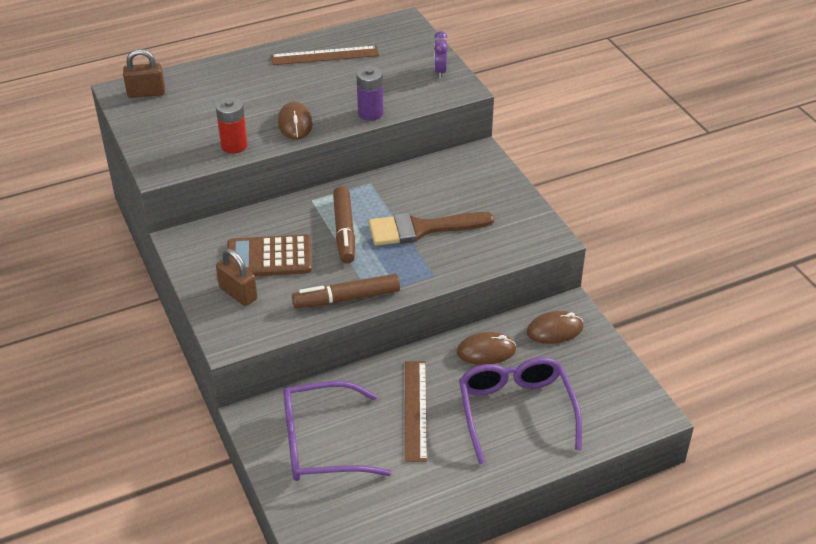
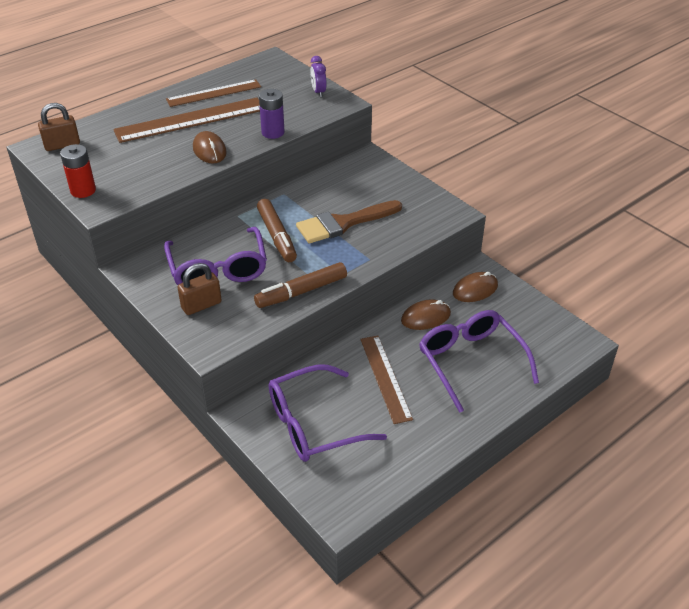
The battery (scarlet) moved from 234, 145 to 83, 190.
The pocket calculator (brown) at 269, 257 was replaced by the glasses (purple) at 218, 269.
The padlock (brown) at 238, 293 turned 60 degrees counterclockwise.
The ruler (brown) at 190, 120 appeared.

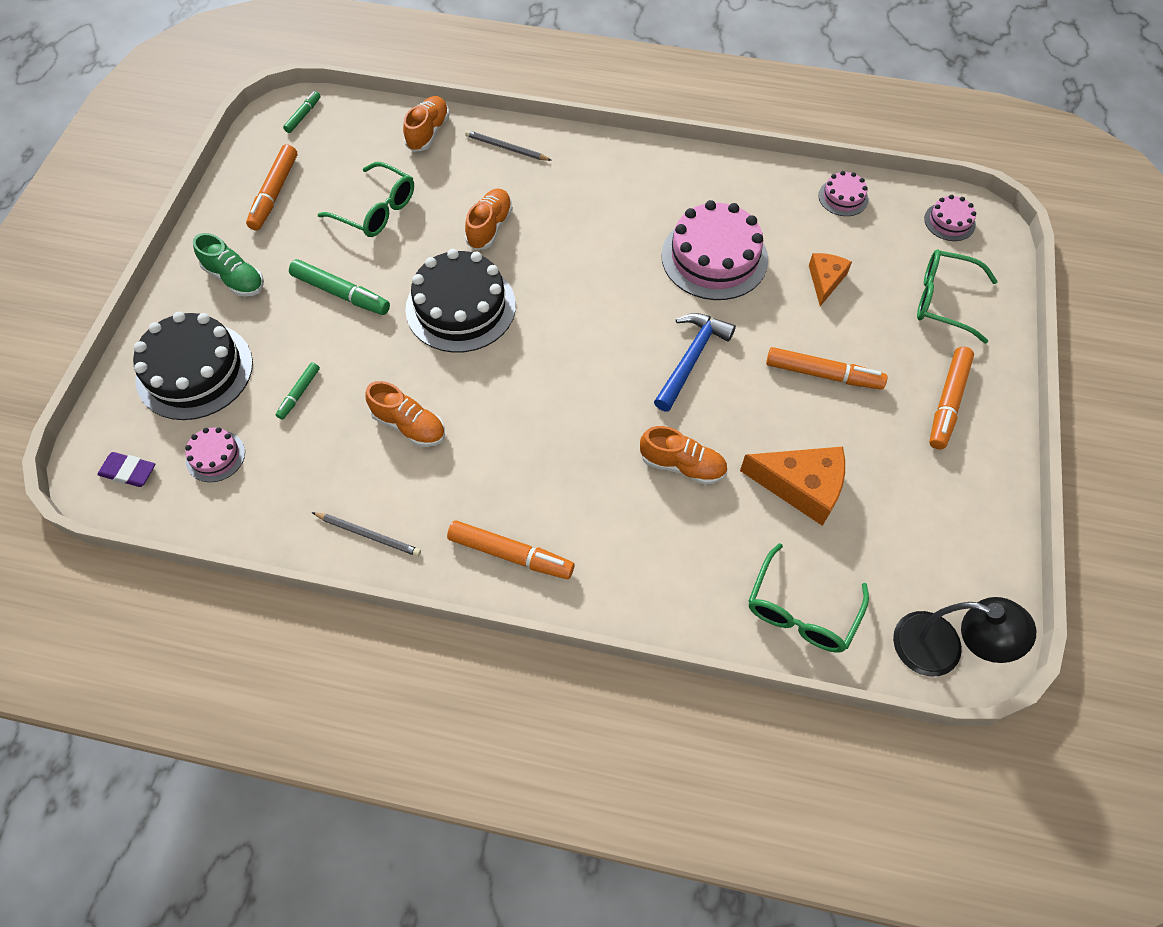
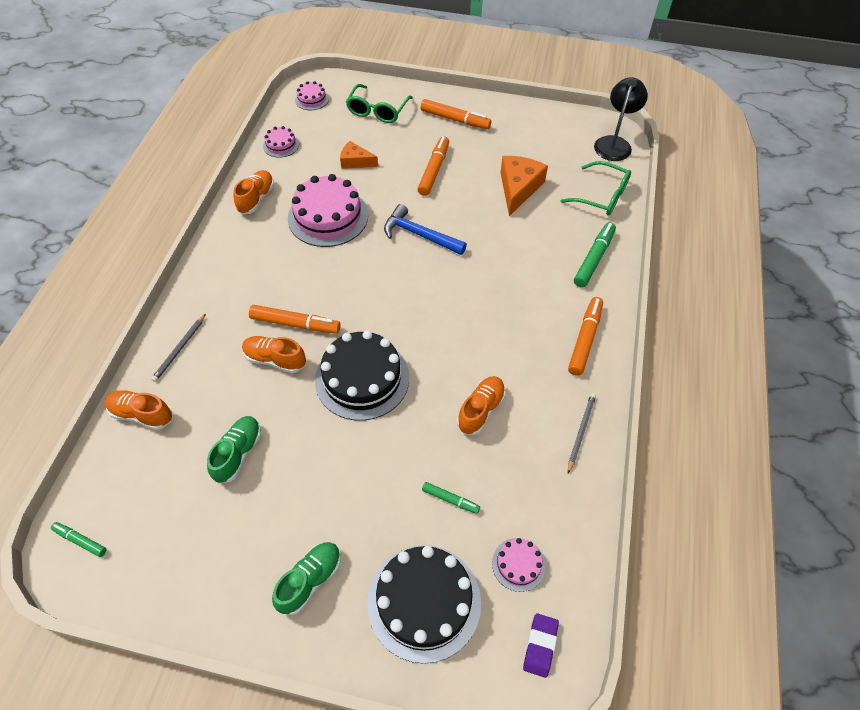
The felt pen (orange) moved from 274, 193 to 295, 324.
The glasses (emerald) at 376, 210 was replaced by the shoe (emerald) at 238, 453.
The felt pen (emerald) moved from 341, 293 to 594, 259.
The shoe (orange) moved from 682, 465 to 256, 199.

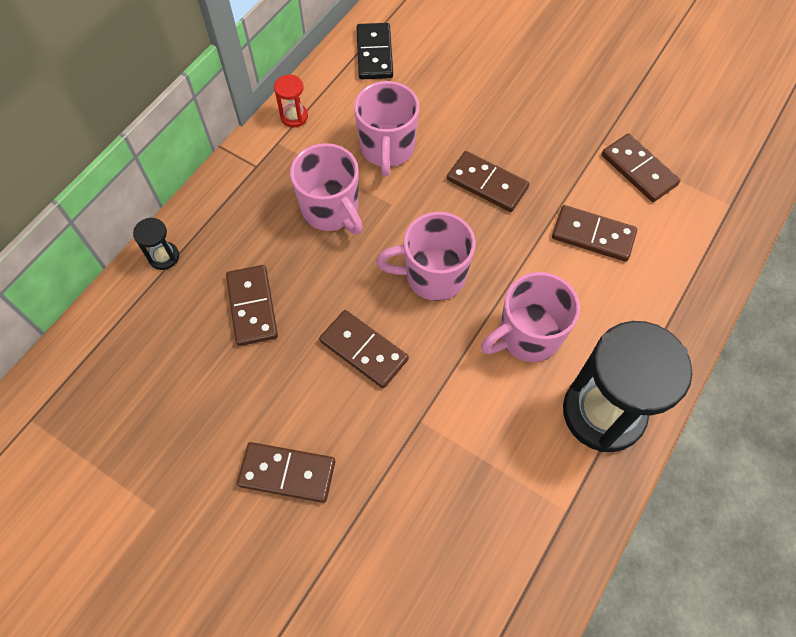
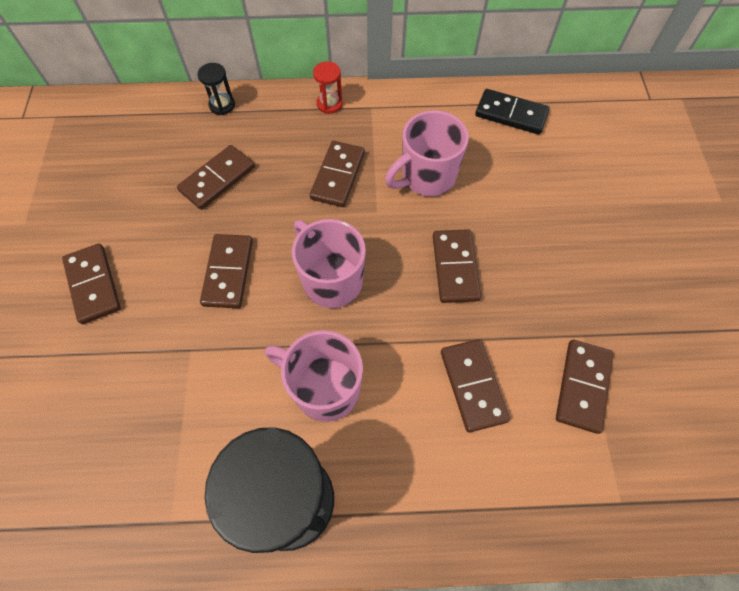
The domino tile (ebony) at 374, 54 turned 60 degrees clockwise.
The sand timer (scarlet) moved from 294, 116 to 329, 104.
The mug (rose-pink) at 331, 210 was replaced by the domino tile (brown) at 338, 176.

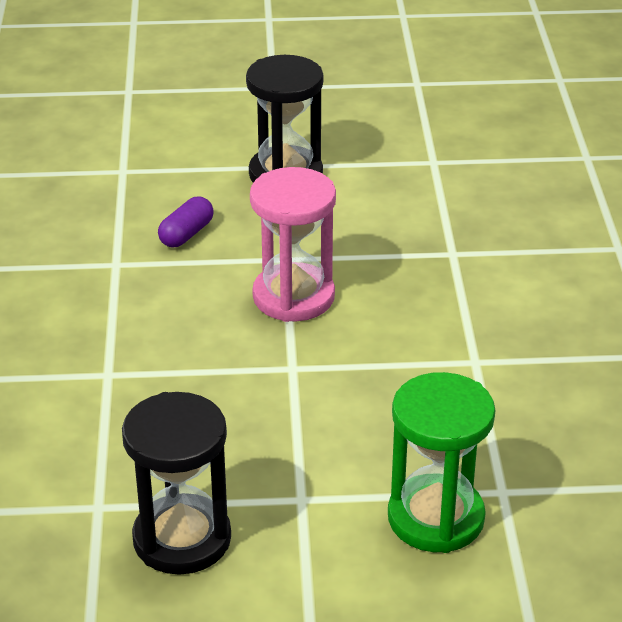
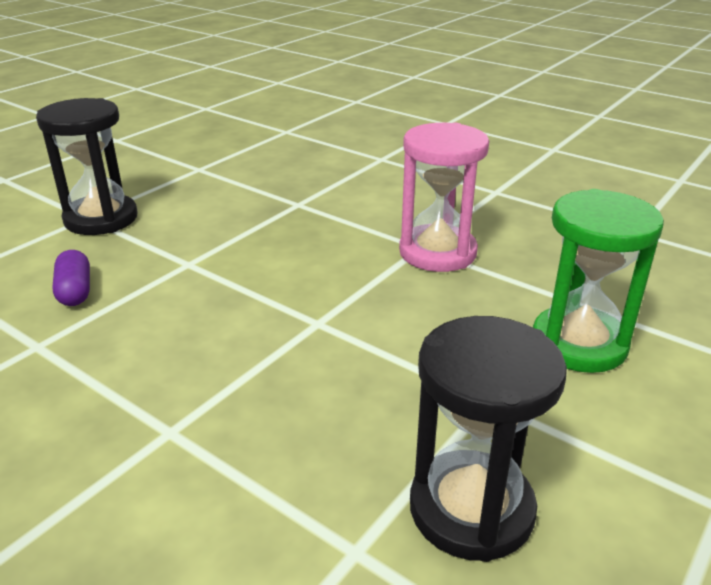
The sand timer (rose-pink) moved from 293, 297 to 437, 252.

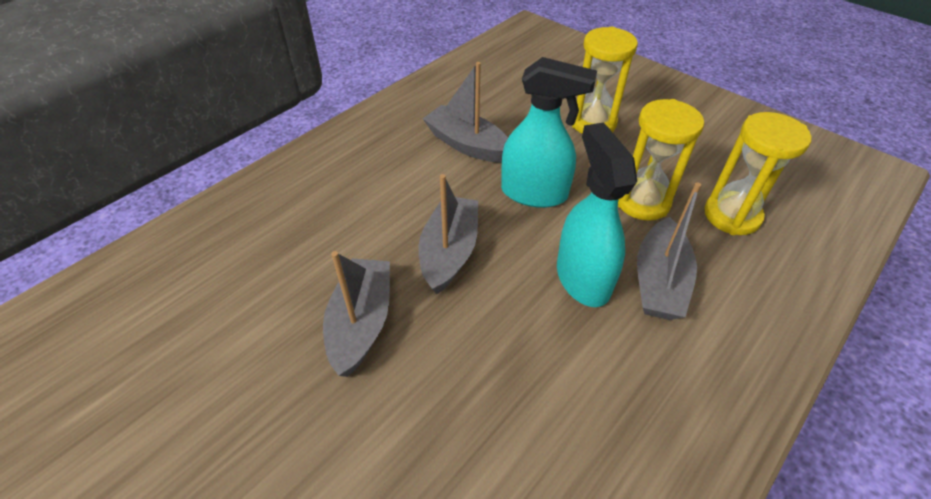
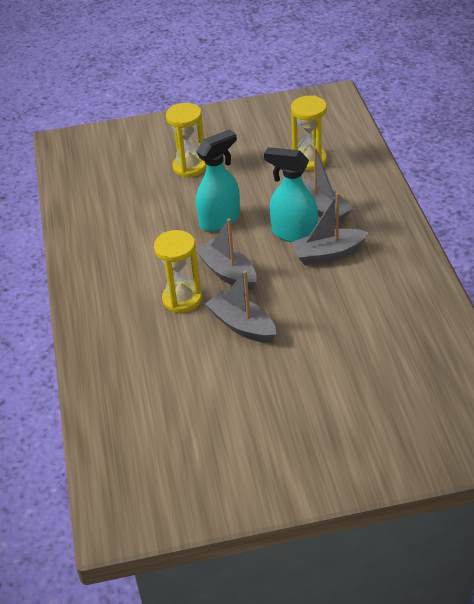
The sailboat (ash-grey) moved from 467, 144 to 328, 254.
The sand timer (yellow) moved from 642, 202 to 182, 299.

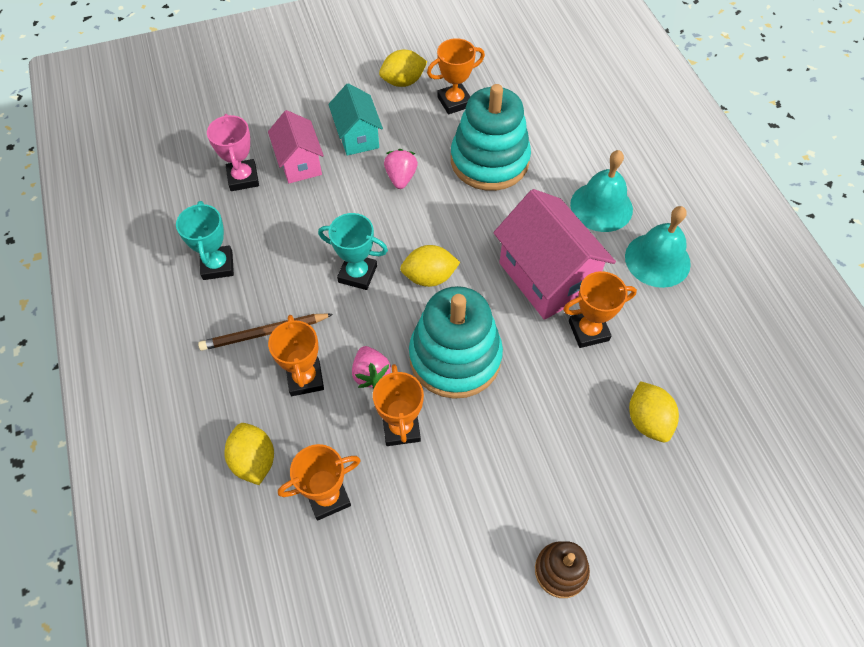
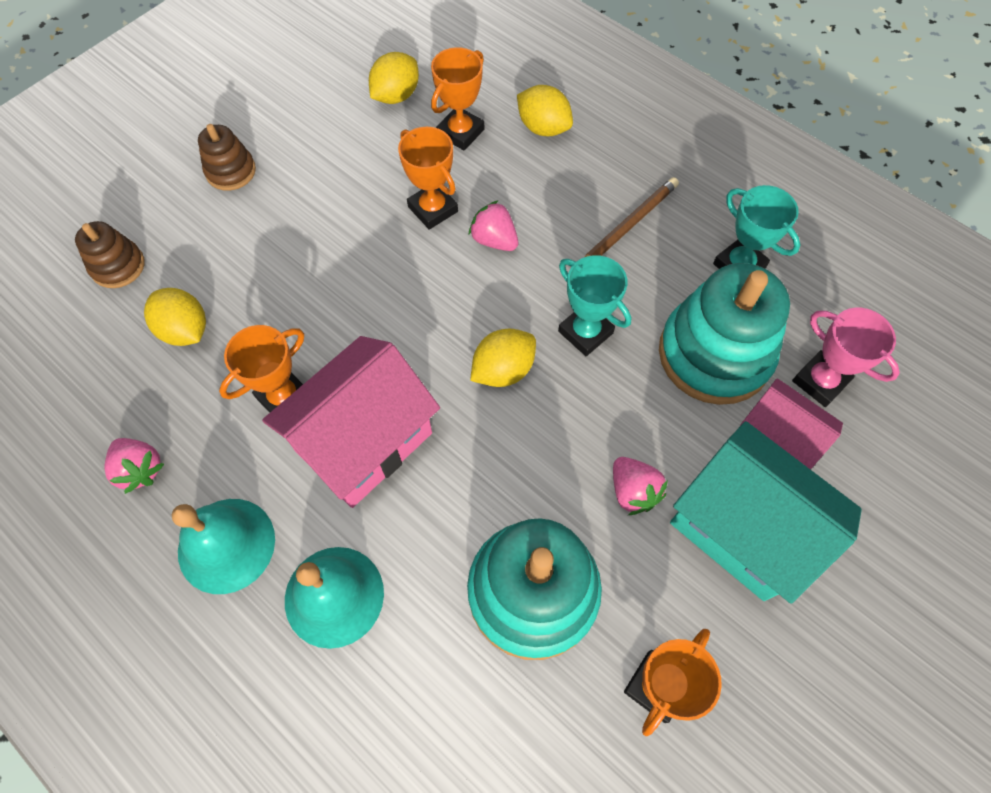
The toy lemon (yellow) moved from 403, 82 to 396, 96.
The toy house (aqua) at 357, 136 changed to 1.66 times the size.
The toy house (rose-pink) at 546, 277 turned 75 degrees counterclockwise.
The trophy (aqua) at 357, 274 turned 60 degrees clockwise.
The stacking rings (aqua) moved from 455, 357 to 714, 354.
The trophy (orange) at 305, 378 disappeared.
The stacking rings (brown) at 118, 266 appeared.
The berry (rose-pink) at 140, 469 appeared.

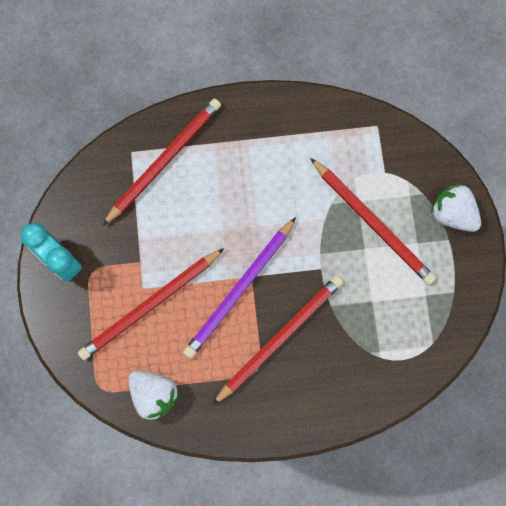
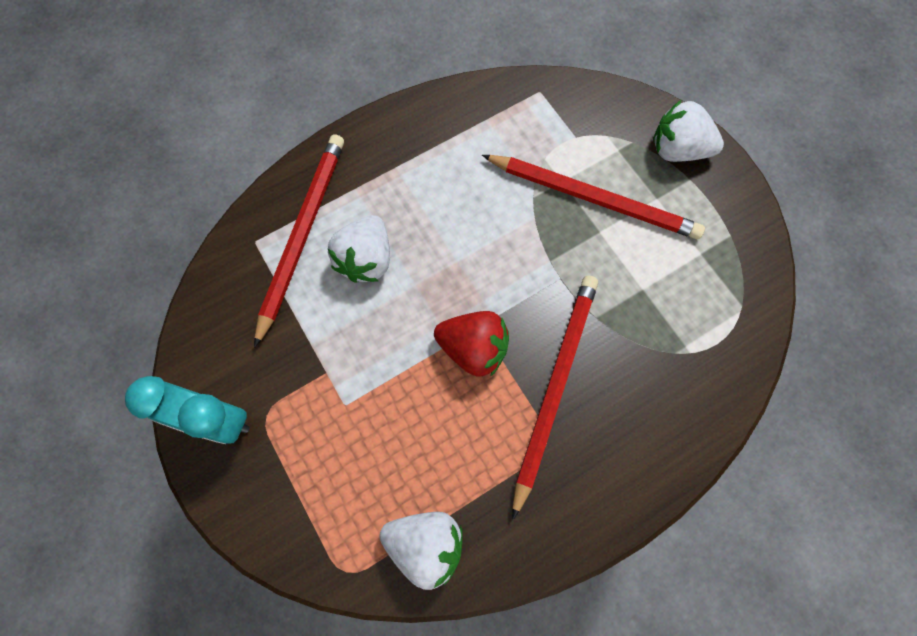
The lead pencil (purple) at 240, 289 was replaced by the berry (scarlet) at 473, 348.
The lead pencil (scarlet) at 151, 305 disappeared.
The berry (snow-white) at 366, 259 appeared.

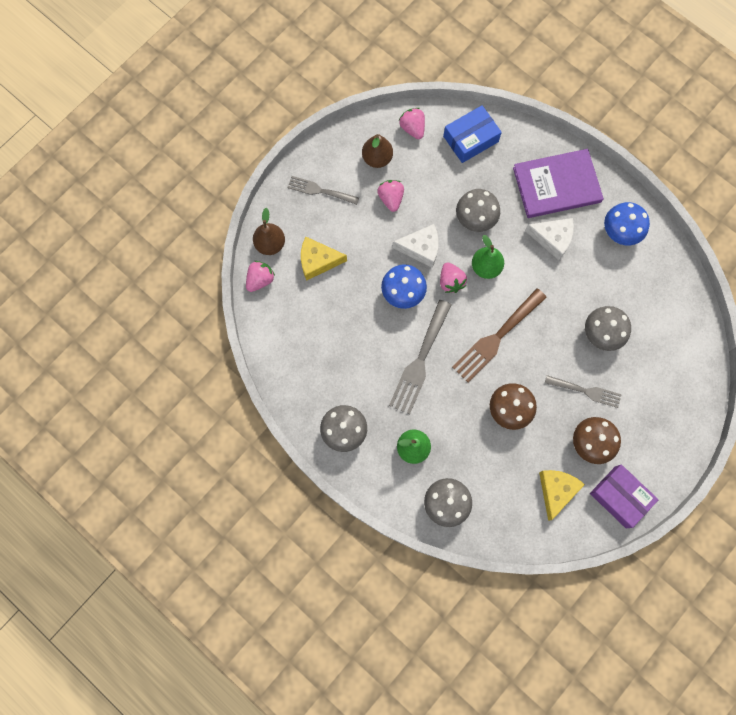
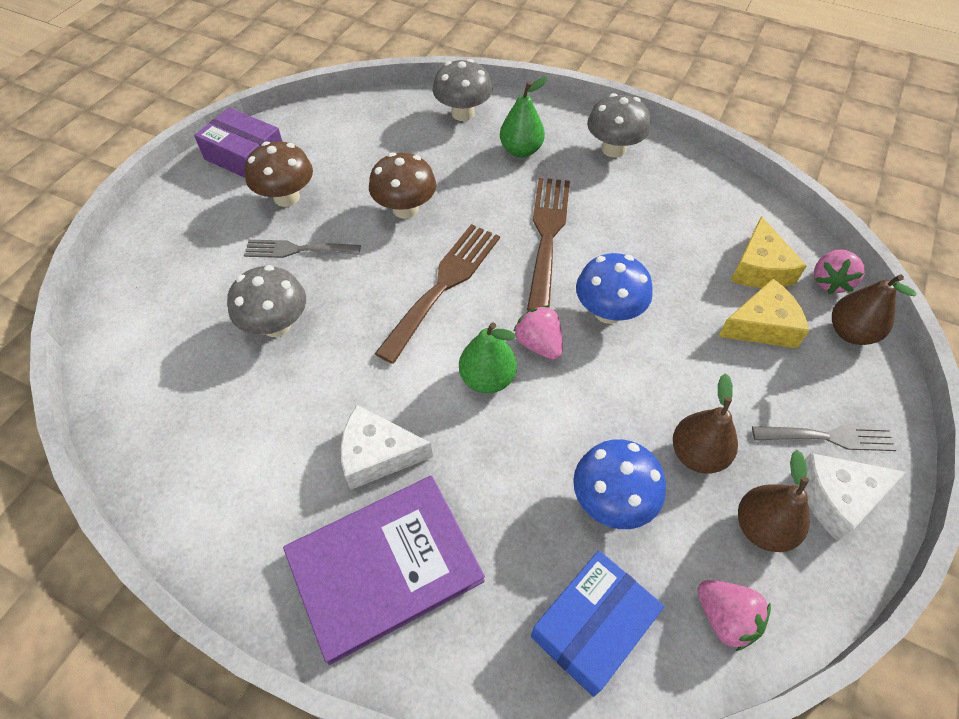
The berry (rose-pink) at 391, 199 was replaced by the toy pear (brown) at 697, 454.
The mushroom (ash-grey) at 475, 219 disappeared.
The mushroom (cobalt) moved from 620, 232 to 612, 501.
The cheese (snow-white) moved from 421, 248 to 837, 497.
The dinner fork (ash-grey) at 420, 361 became the dinner fork (brown) at 547, 235.
The cheese (yellow) moved from 556, 490 to 759, 268.

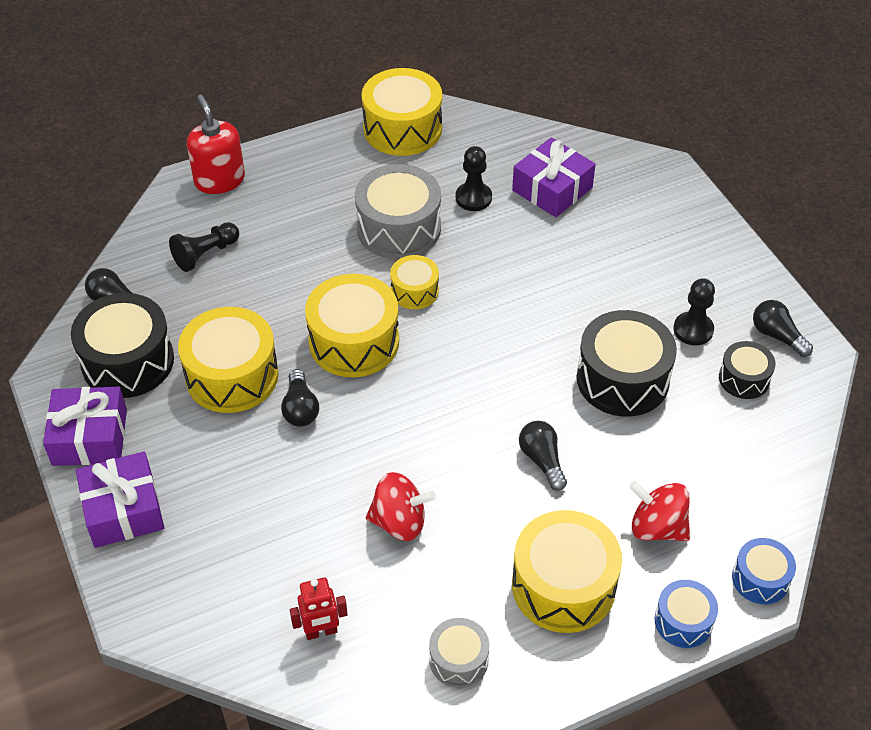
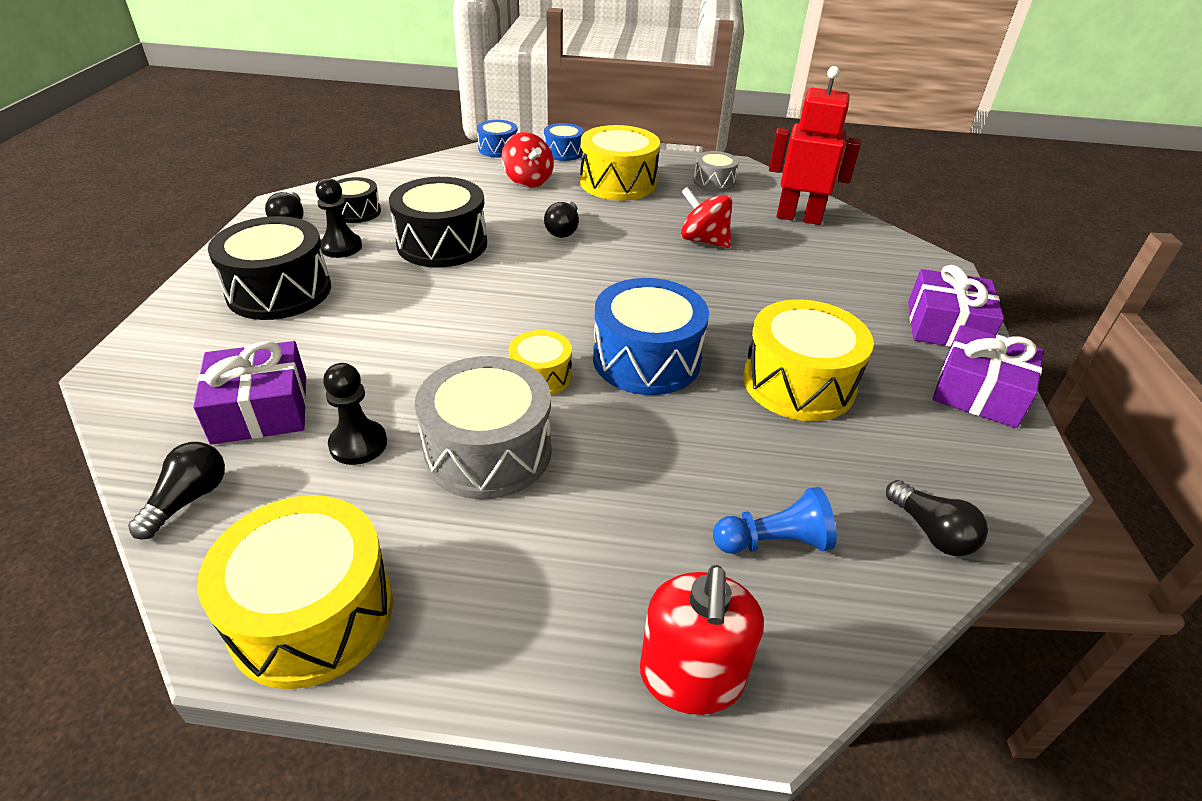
The chess pawn (ebony) at 205, 254 became the chess pawn (cobalt) at 774, 542.
The toy drum (yellow) at 354, 341 became the toy drum (cobalt) at 646, 359.
The toy drum (ebony) moved from 128, 361 to 279, 291.
The light bulb (ebony) moved from 300, 408 to 189, 499.
The robot (scarlet) at 321, 632 changed to 1.85 times the size.

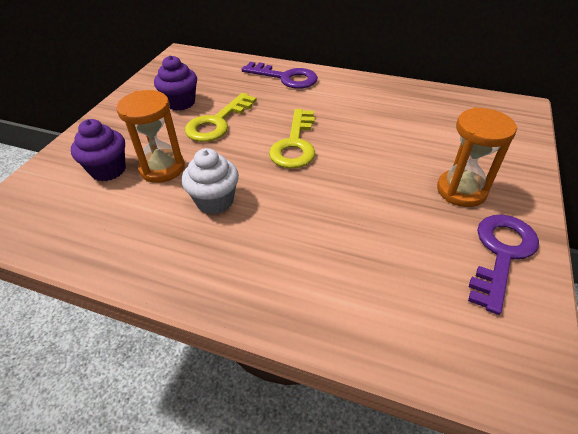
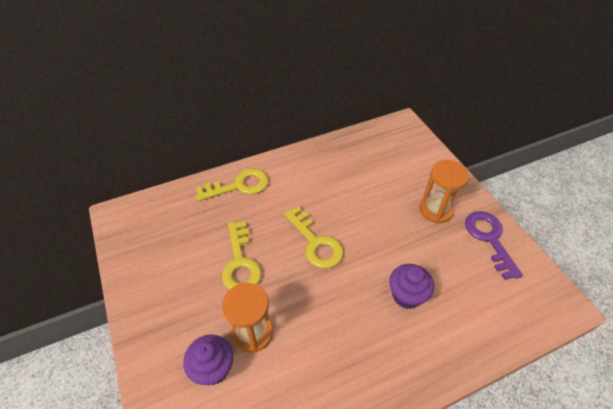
The fairy cake (purple) moved from 180, 103 to 406, 295.
The door key (purple) at 286, 78 became the door key (yellow) at 239, 186.
The fairy cake (snow-white) at 215, 201 disappeared.

